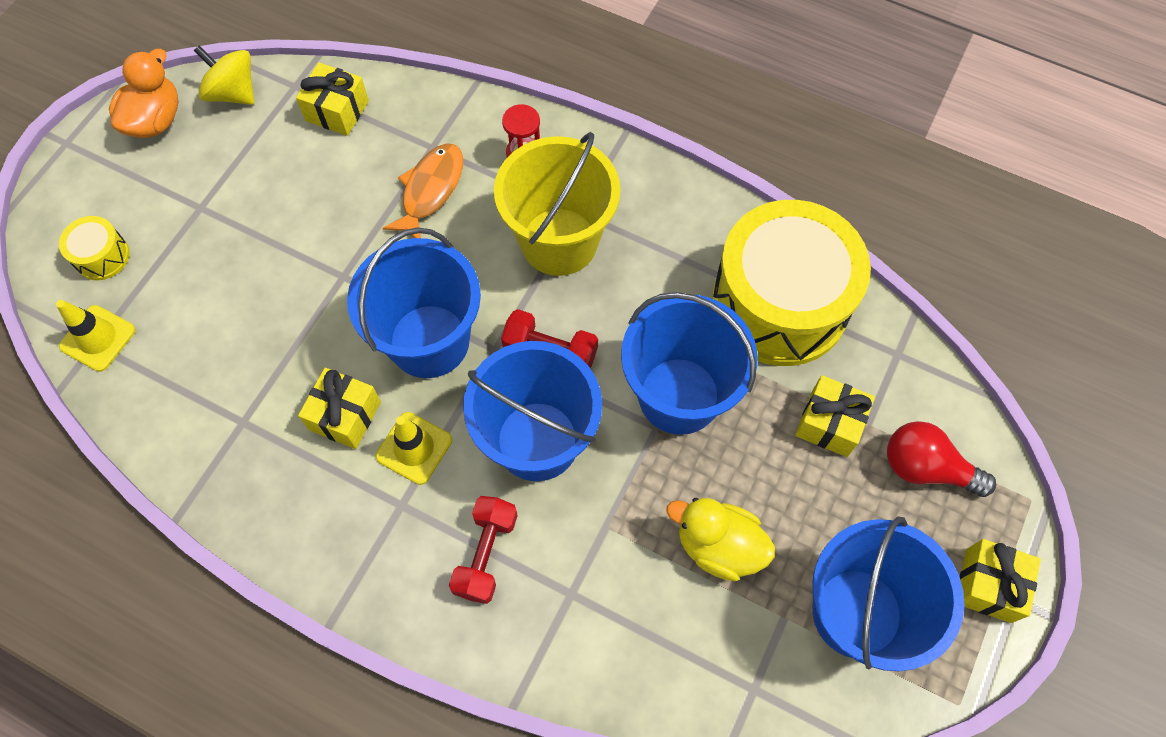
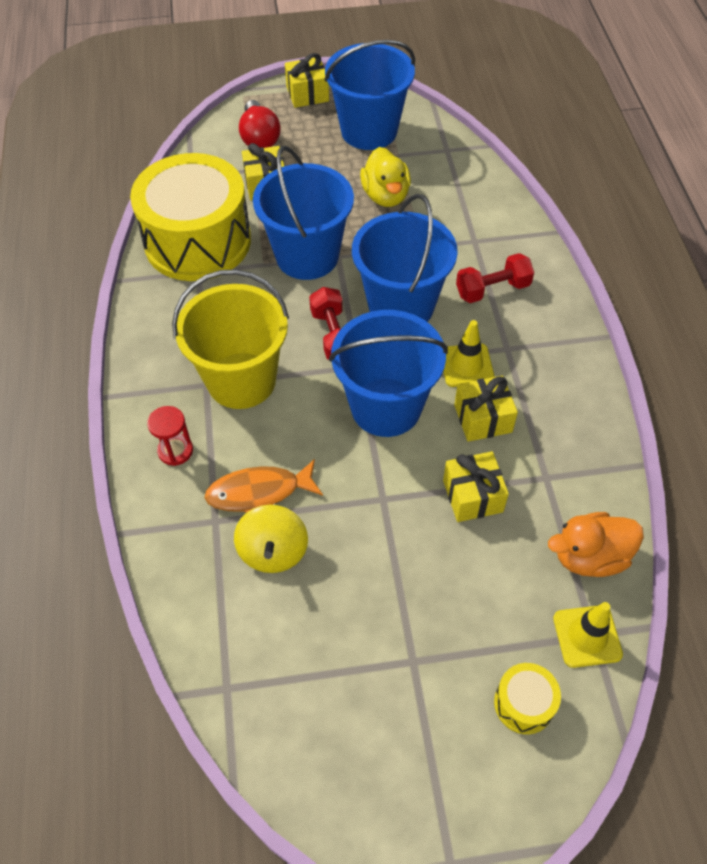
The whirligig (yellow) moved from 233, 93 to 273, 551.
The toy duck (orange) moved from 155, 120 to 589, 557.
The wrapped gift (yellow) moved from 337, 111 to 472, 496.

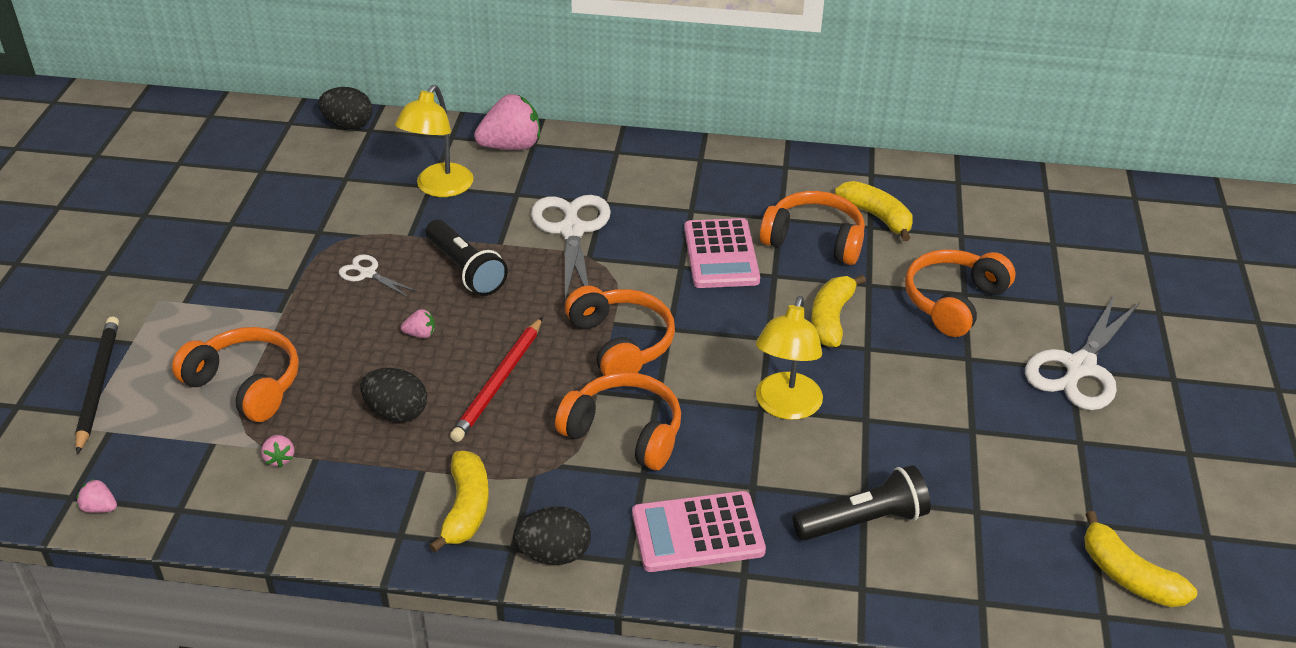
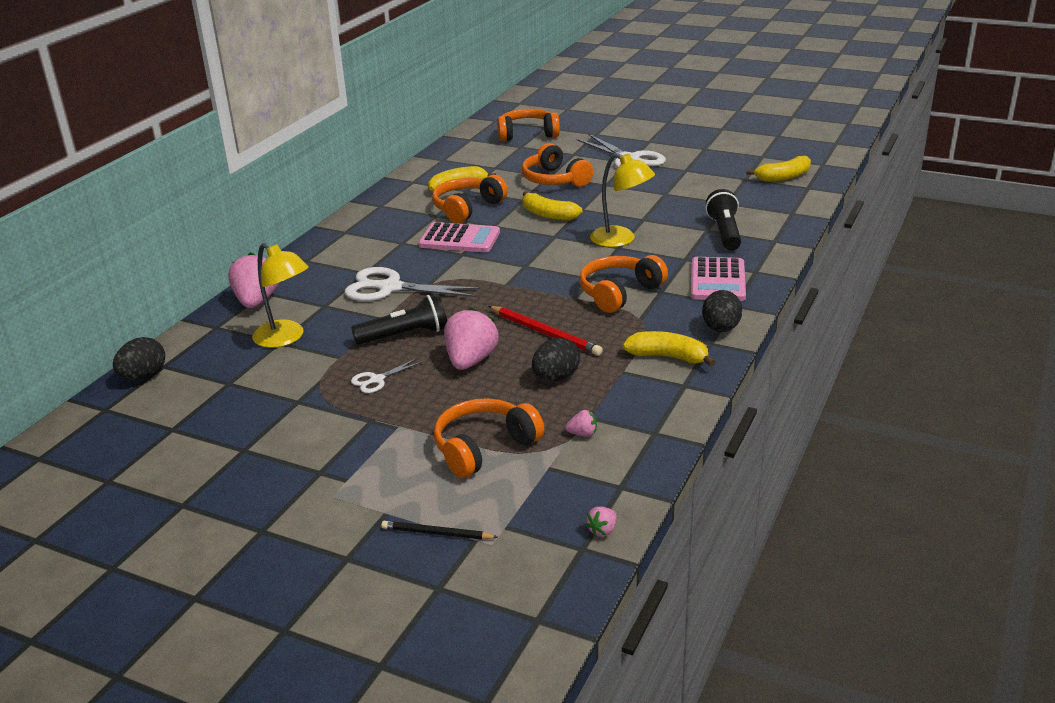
The over-ear headphones (orange) moved from 621, 343 to 527, 134.
The berry (rose-pink) at 420, 334 changed to 2.26 times the size.
The lead pencil (ebony) at 98, 385 changed to 0.64 times the size.

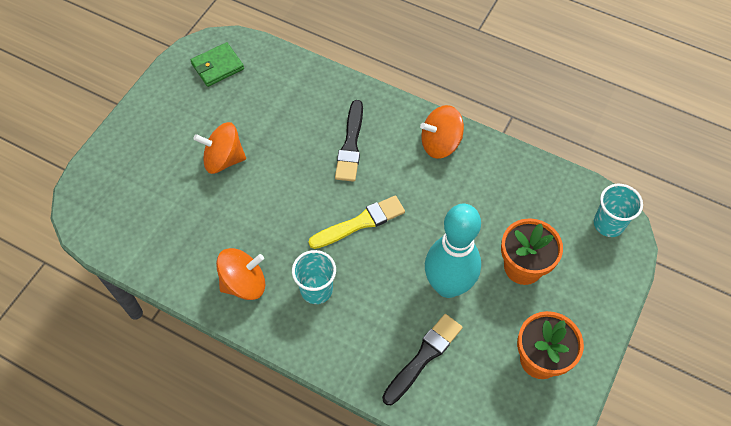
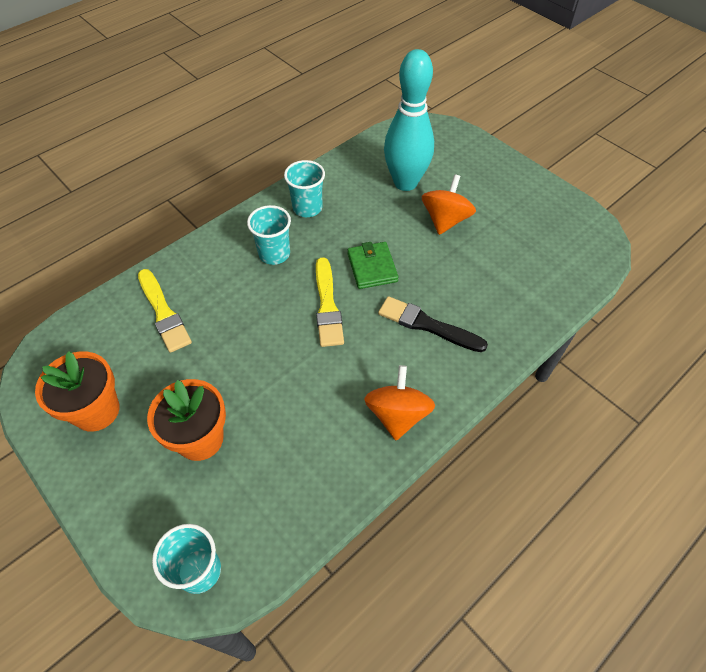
The card wallet (emerald) moved from 217, 66 to 372, 267.
The bowling pin (aqua) moved from 448, 286 to 405, 183.
The whirligig (orange) at 244, 283 was replaced by the tumbler (aqua) at 307, 208.
The brush (ebony) at 423, 357 became the brush (yellow) at 163, 313.

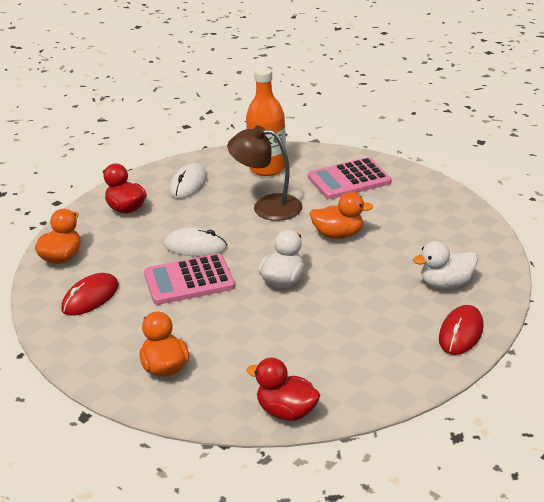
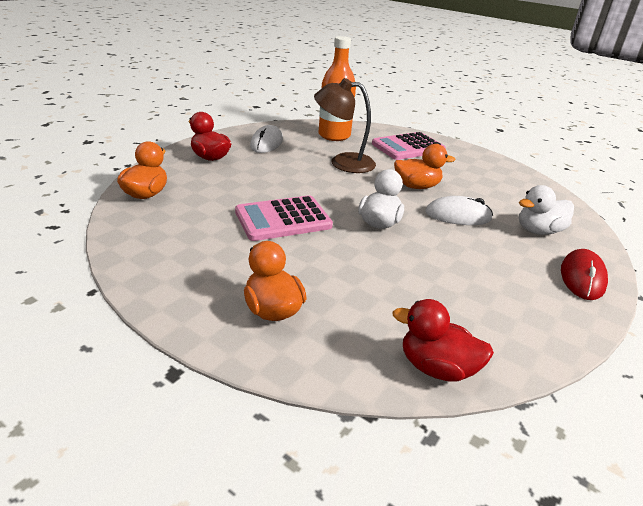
The mouse (snow-white) moved from 195, 246 to 458, 216.
The mouse (scarlet) at 90, 298 disappeared.

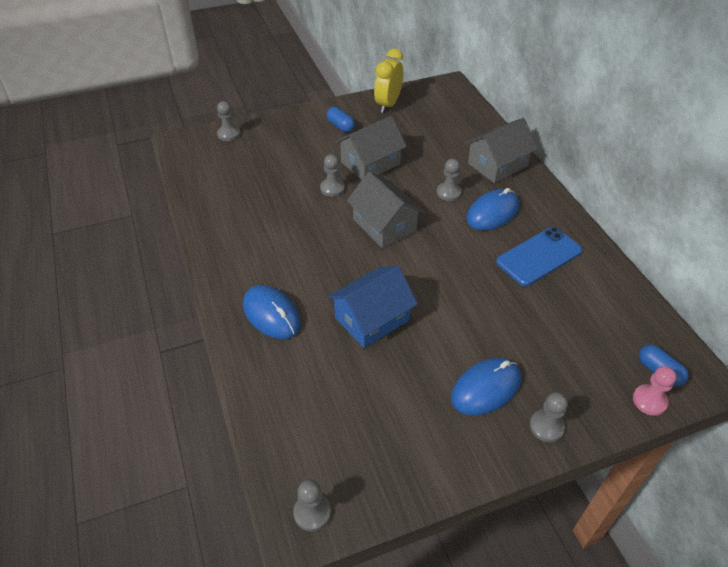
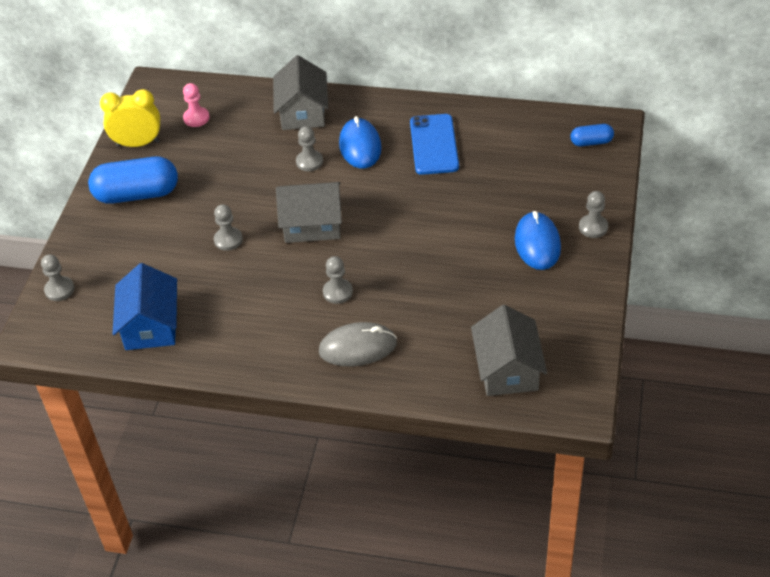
The clock (yellow) at 388, 104 turned 120 degrees clockwise.
The pill (cobalt) at 340, 126 changed to 2.00 times the size.
The toy house (ash-grey) moved from 370, 163 to 507, 369.
The toy house (cobalt) moved from 372, 319 to 150, 325.
The mouse (cobalt) at 271, 314 became the mouse (ash-grey) at 358, 347.
The chess pawn (rose-pink) moved from 649, 401 to 196, 118.
The chess pawn (ash-grey) moved from 312, 512 to 338, 292.

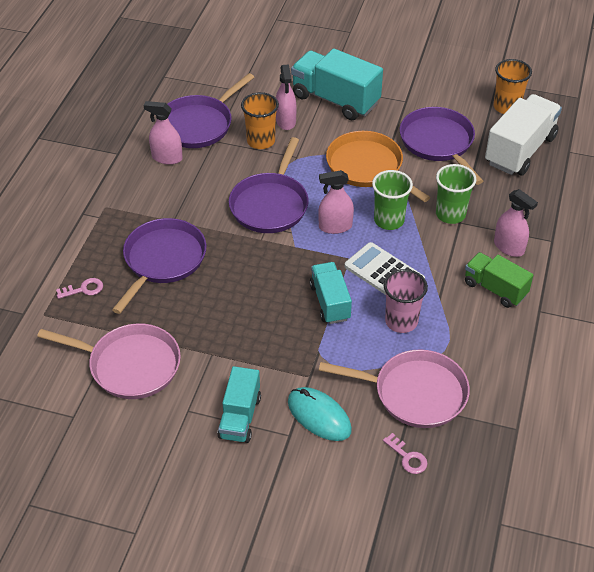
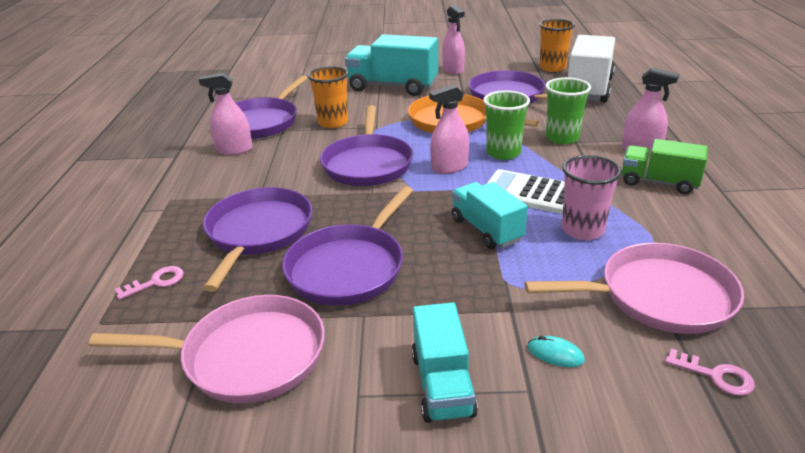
The spray bottle (rose-pink) moved from 286, 121 to 453, 70.
The mouse (aqua) at 319, 416 changed to 0.49 times the size.
The skillet (purple) at 349, 268 appeared.

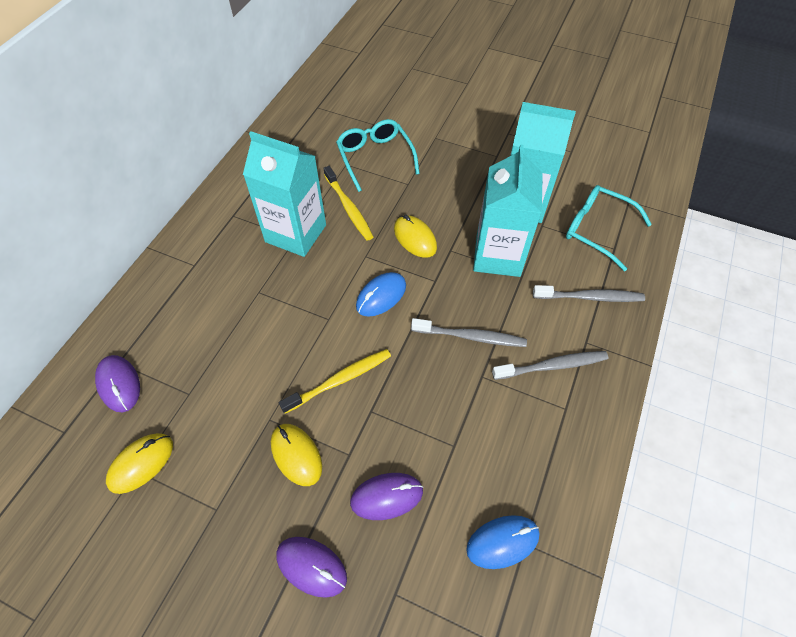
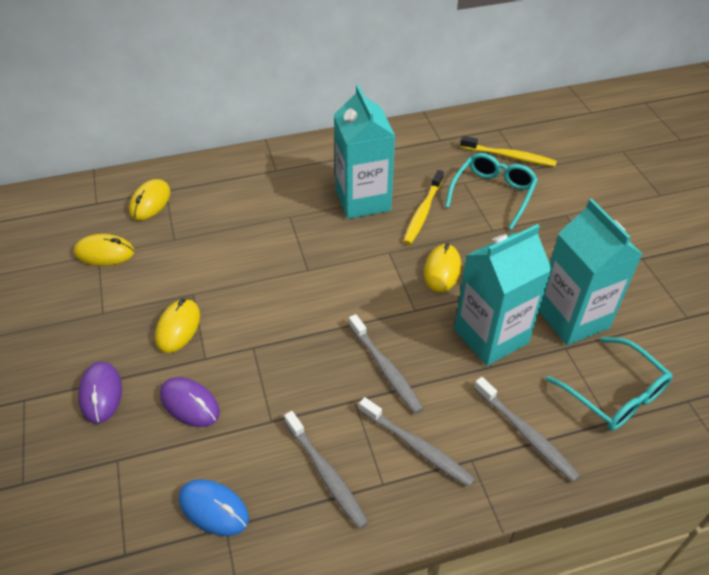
The glasses (aqua) at 597, 230 turned 150 degrees clockwise.
The mouse (cobalt) at 381, 296 disappeared.
The dental brush (yellow) moved from 339, 380 to 509, 156.
The mouse (purple) at 119, 384 became the mouse (yellow) at 150, 202.
The dental brush (ash-grey) at 326, 473 appeared.

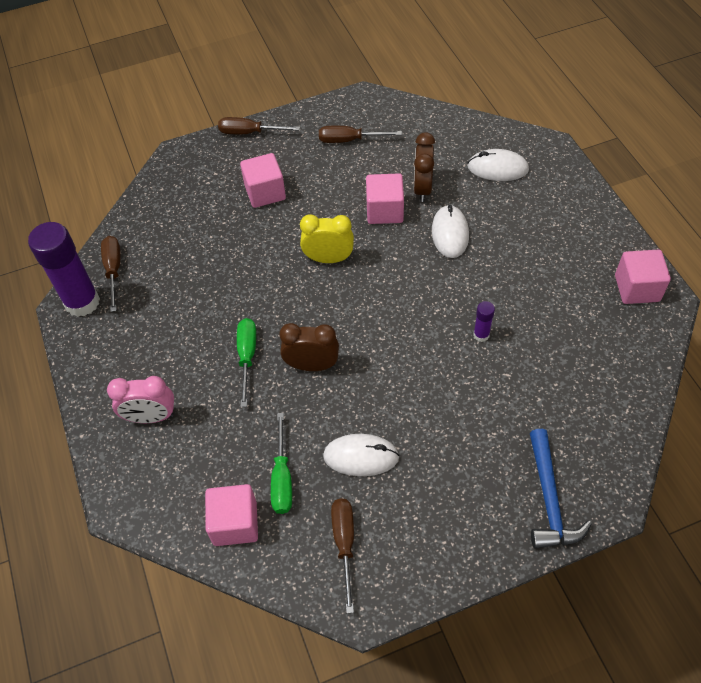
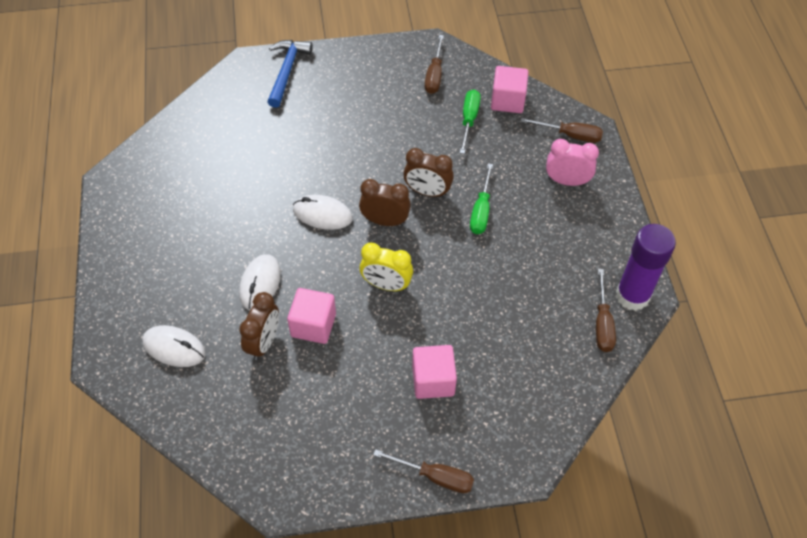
The screwdriver (brown) moved from 349, 140 to 570, 135.
The solid cube (rose-pink) at 637, 288 disappeared.
The glue (purple) at 481, 335 disappeared.
The mouse (snow-white) moved from 361, 456 to 322, 214.
The clock (brown) at 385, 221 appeared.

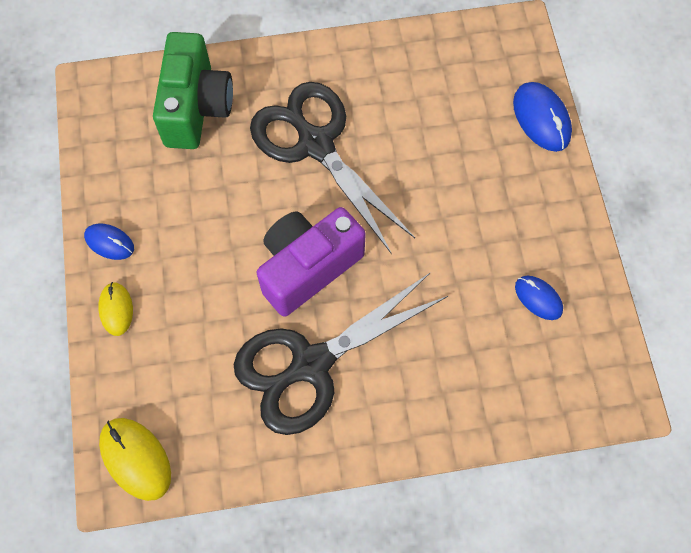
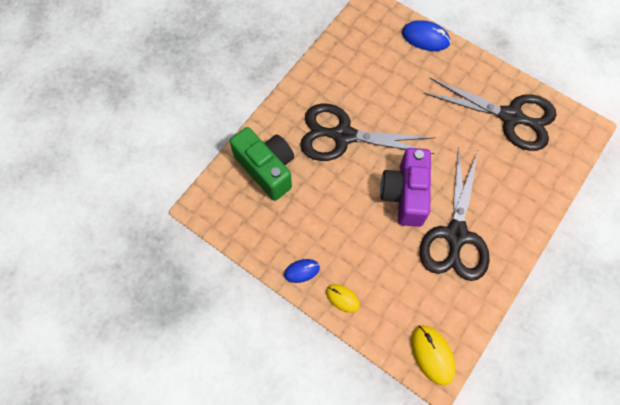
The mouse (cobalt) at 538, 298 was replaced by the scissors (ebony) at 511, 117.
The mouse (yellow) at 136, 459 turned 60 degrees clockwise.

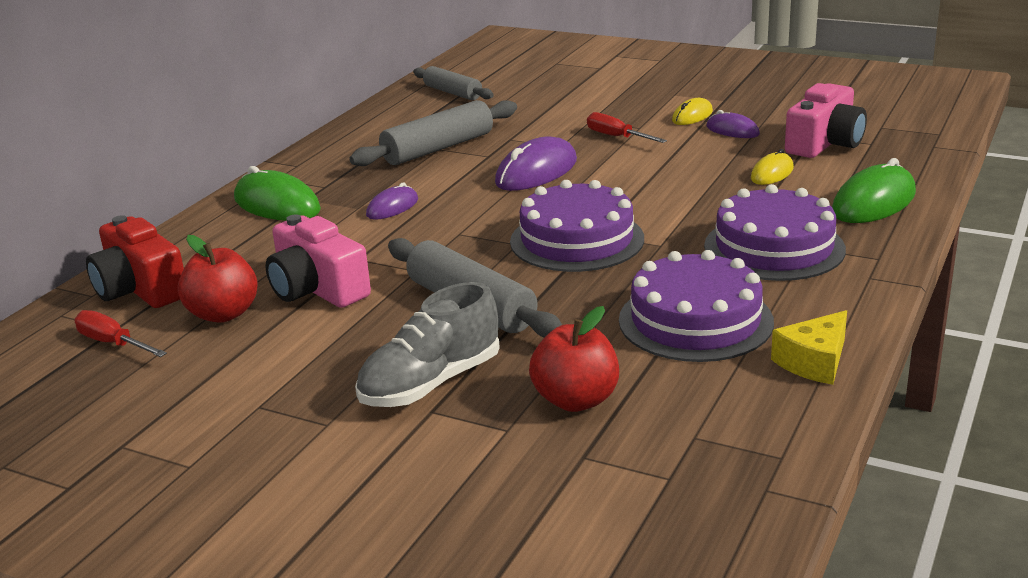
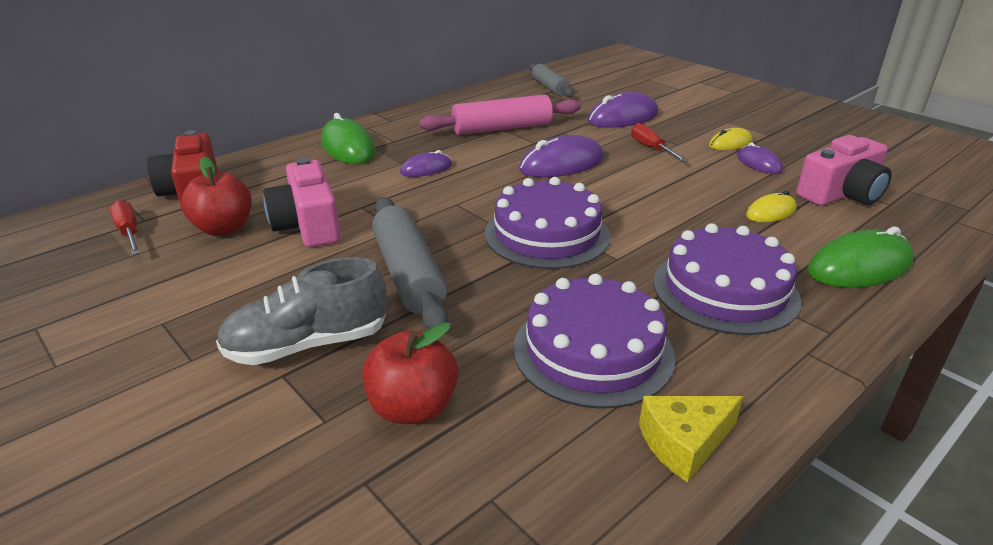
The rolling pin (ash-grey) at 438, 148 became the rolling pin (rose-pink) at 502, 128.
The mouse (purple) at 623, 118 appeared.

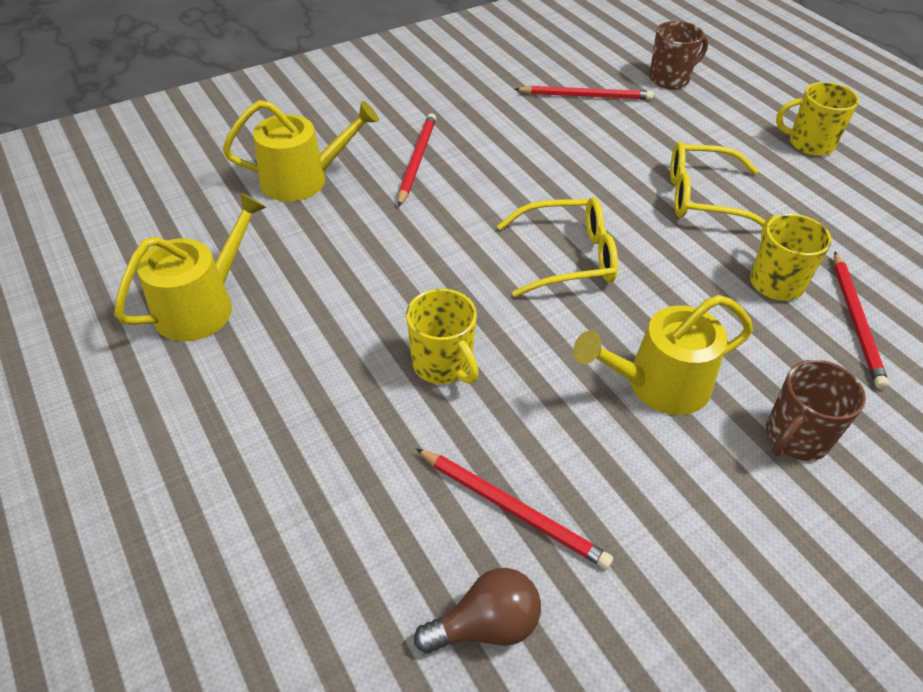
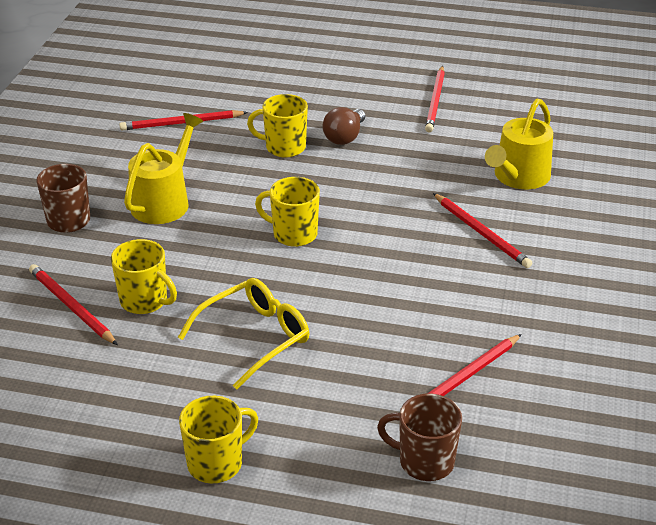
The mug (brown) at 670, 79 turned 90 degrees clockwise.
The watering can (yellow) at 202, 306 was replaced by the lead pencil (scarlet) at 435, 101.
The glasses (yellow) at 568, 257 was replaced by the mug (yellow) at 293, 234.
The light bulb (brown) moved from 486, 625 to 344, 137.

